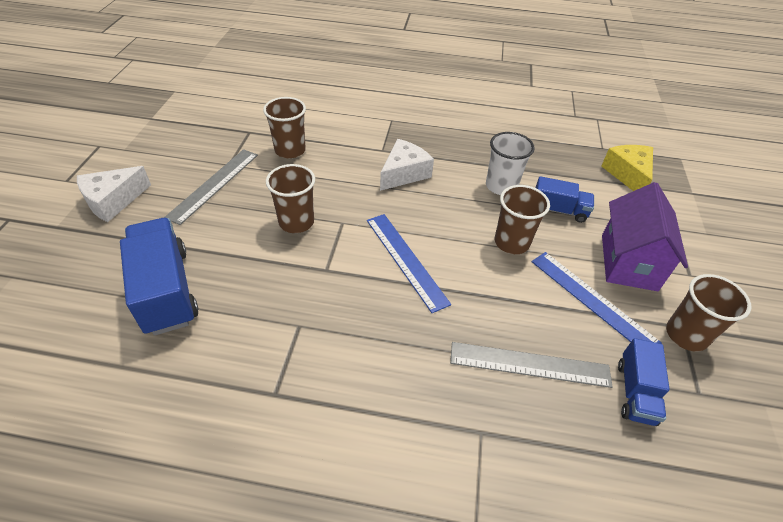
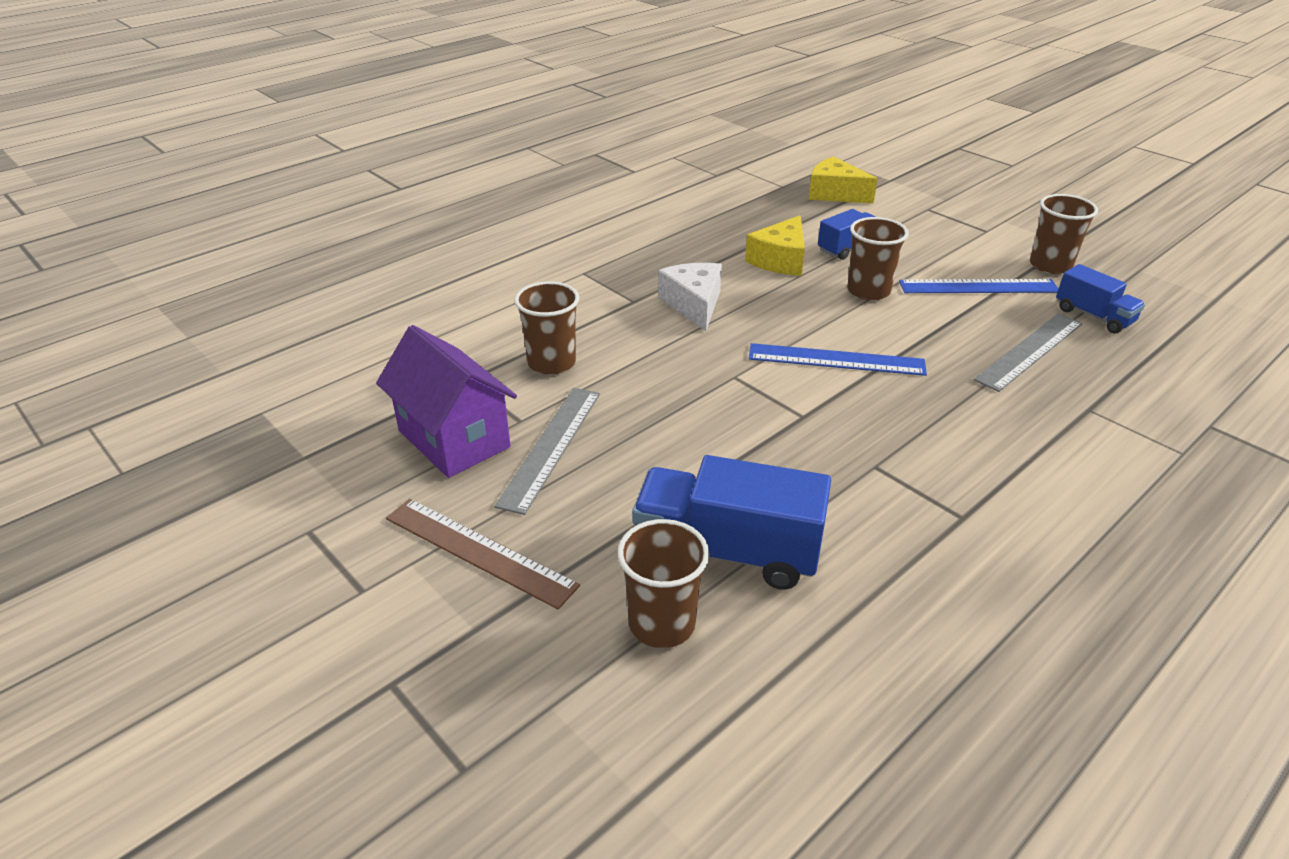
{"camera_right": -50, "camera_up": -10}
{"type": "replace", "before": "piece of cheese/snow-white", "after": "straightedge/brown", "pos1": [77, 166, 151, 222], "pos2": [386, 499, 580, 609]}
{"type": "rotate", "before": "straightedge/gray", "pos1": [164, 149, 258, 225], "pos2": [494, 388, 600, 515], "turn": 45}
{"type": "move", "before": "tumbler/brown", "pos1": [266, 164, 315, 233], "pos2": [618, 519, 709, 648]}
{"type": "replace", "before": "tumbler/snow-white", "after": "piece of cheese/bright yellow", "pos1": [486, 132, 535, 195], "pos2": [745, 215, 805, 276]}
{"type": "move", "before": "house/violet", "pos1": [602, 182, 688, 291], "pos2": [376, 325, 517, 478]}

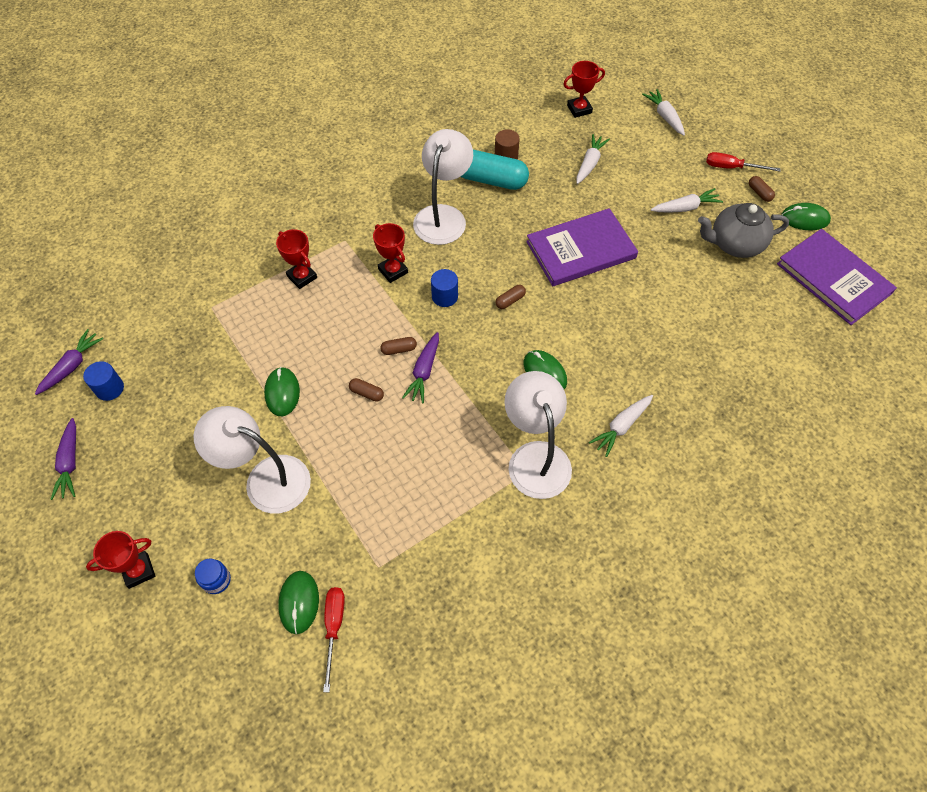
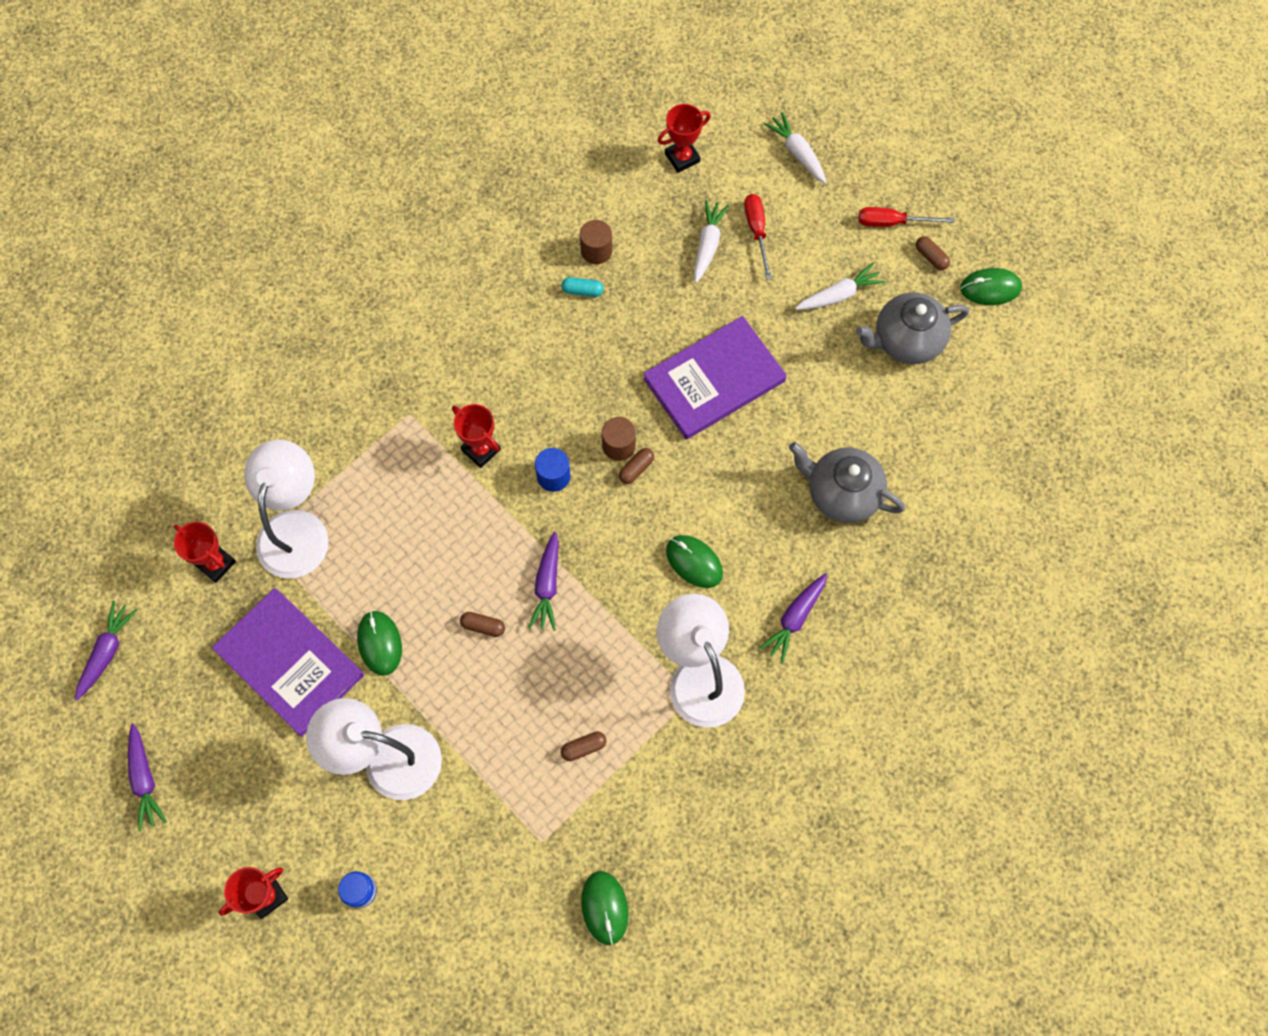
{"camera_right": -10, "camera_up": 10}
{"type": "delete", "before": "solid cylinder/blue", "pos1": [83, 361, 124, 401]}
{"type": "move", "before": "prize cup/red", "pos1": [276, 229, 317, 289], "pos2": [174, 522, 236, 583]}
{"type": "move", "before": "computer mouse/green", "pos1": [278, 571, 319, 634], "pos2": [581, 871, 629, 945]}
{"type": "move", "before": "hand screwdriver/red", "pos1": [323, 587, 345, 692], "pos2": [744, 194, 772, 280]}
{"type": "move", "before": "pill shape/brown", "pos1": [380, 337, 417, 355], "pos2": [561, 732, 607, 761]}
{"type": "move", "before": "desk lamp/snow-white", "pos1": [413, 129, 473, 245], "pos2": [244, 440, 329, 578]}
{"type": "resize", "before": "pill shape/aqua", "pos1": [461, 150, 529, 190], "pos2": [561, 277, 604, 297], "scale": 0.42}
{"type": "recolor", "before": "carrot/snow-white", "after": "carrot/violet", "pos1": [589, 395, 653, 457], "pos2": [759, 573, 827, 663]}
{"type": "move", "before": "book/violet", "pos1": [777, 229, 897, 325], "pos2": [212, 588, 364, 737]}
{"type": "insert", "after": "solid cylinder/brown", "pos2": [602, 417, 636, 461]}
{"type": "insert", "after": "teapot/gray", "pos2": [789, 442, 905, 523]}

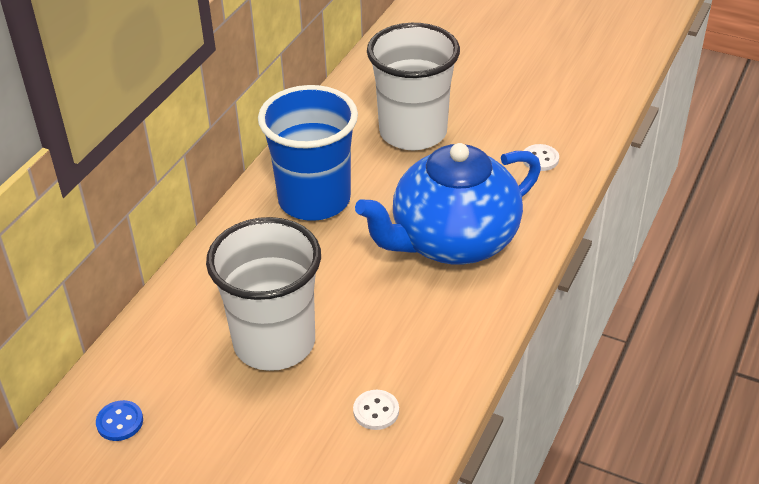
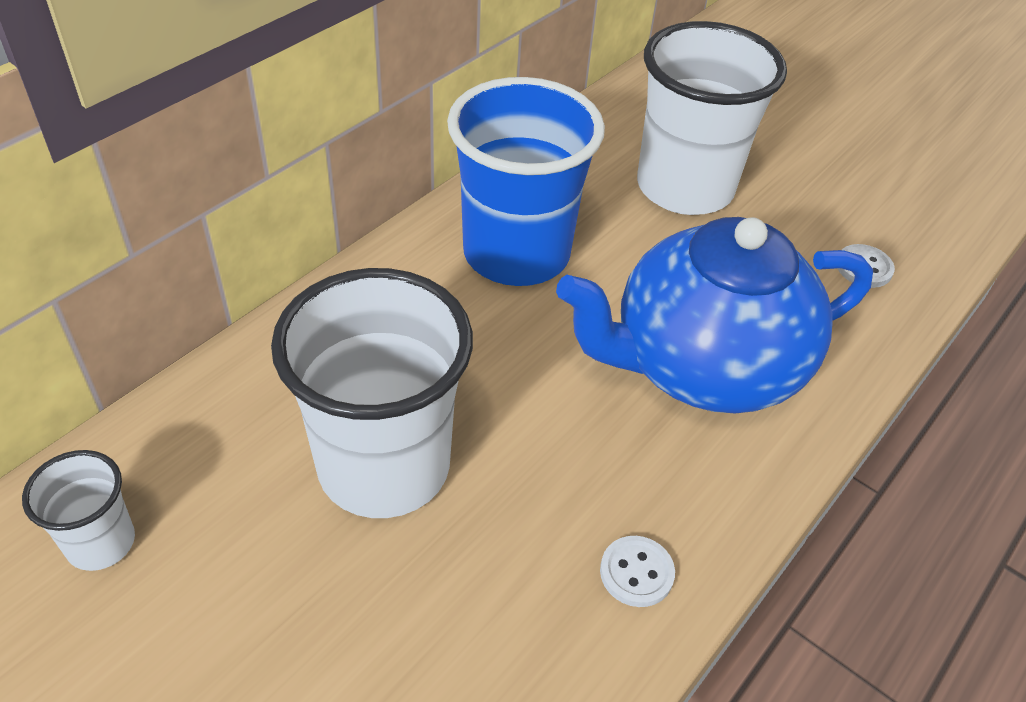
{"camera_right": 10, "camera_up": 5}
{"type": "replace", "before": "button/blue", "after": "tumbler/snow-white", "pos1": [96, 400, 143, 441], "pos2": [22, 450, 135, 571]}
{"type": "move", "before": "button/snow-white", "pos1": [353, 390, 399, 430], "pos2": [600, 536, 675, 607]}

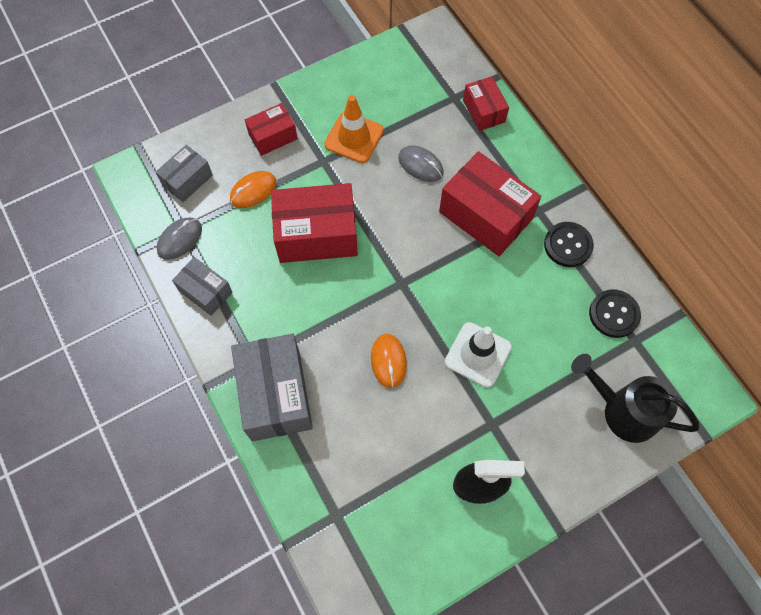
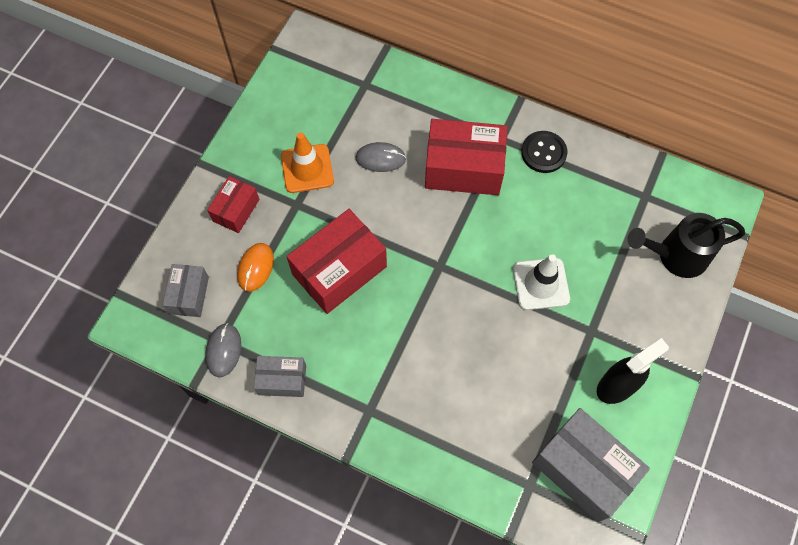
{"camera_right": -35, "camera_up": 0}
{"type": "move", "before": "parcel/gray", "pos1": [231, 334, 313, 441], "pos2": [532, 408, 650, 522]}
{"type": "delete", "before": "computer mouse/orange-coloured", "pos1": [371, 334, 407, 388]}
{"type": "delete", "before": "parcel/red", "pos1": [463, 76, 509, 131]}
{"type": "delete", "before": "button/jet-black", "pos1": [589, 289, 641, 338]}

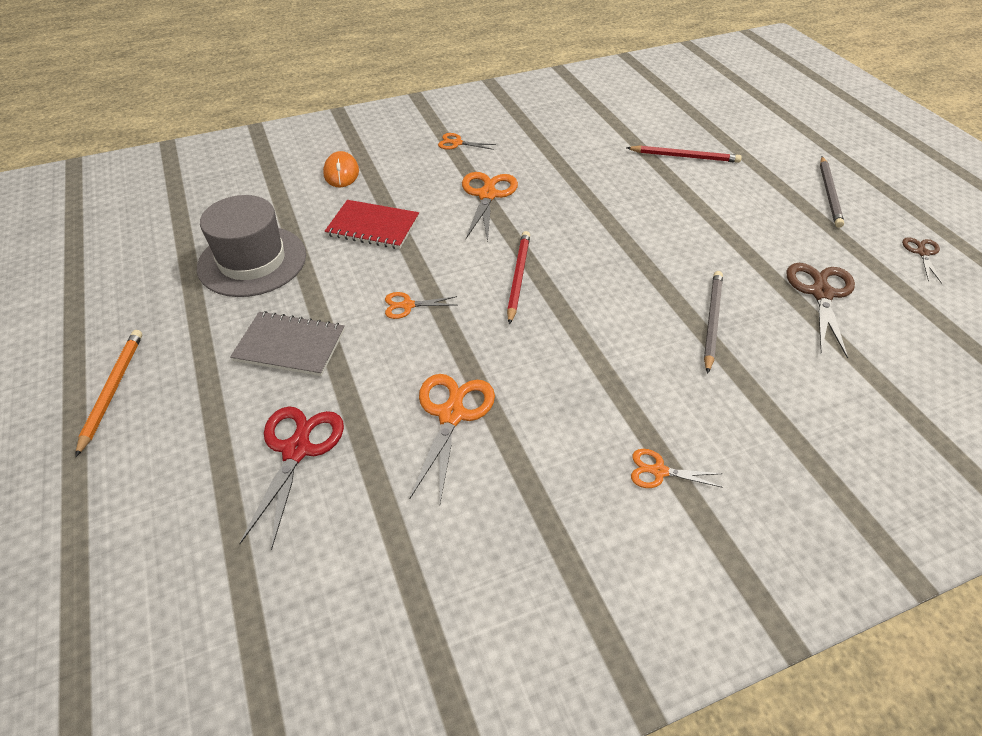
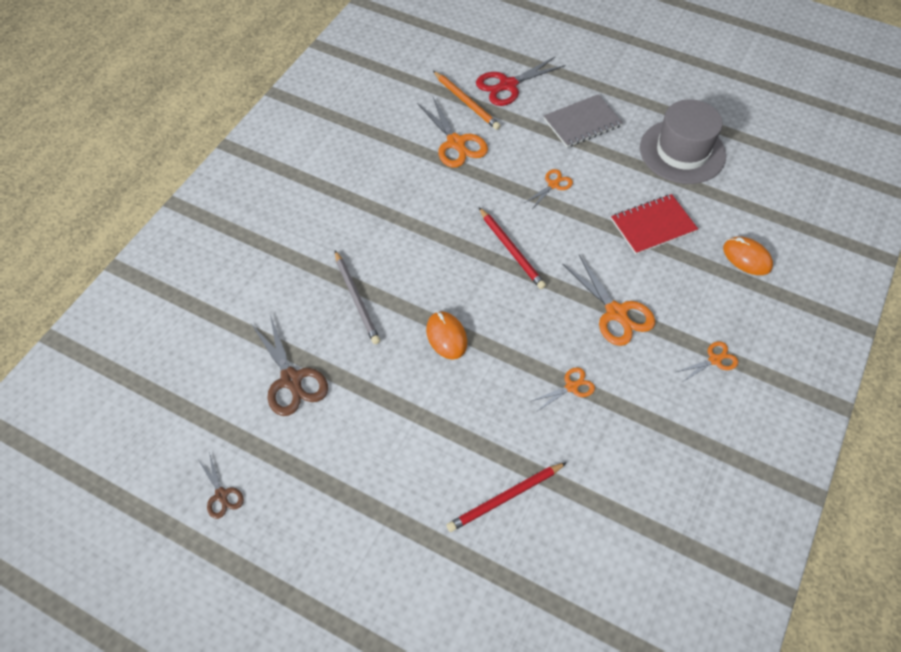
{"camera_right": 140, "camera_up": 10}
{"type": "move", "before": "pencil/orange-coloured", "pos1": [75, 330, 142, 457], "pos2": [433, 71, 500, 130]}
{"type": "rotate", "before": "scissors/red", "pos1": [239, 407, 344, 550], "pos2": [476, 56, 565, 106], "turn": 90}
{"type": "move", "before": "scissors/orange-coloured", "pos1": [631, 449, 723, 488], "pos2": [532, 367, 595, 411]}
{"type": "delete", "before": "pencil/gray", "pos1": [820, 156, 844, 228]}
{"type": "insert", "after": "computer mouse/orange-coloured", "pos2": [426, 311, 467, 359]}

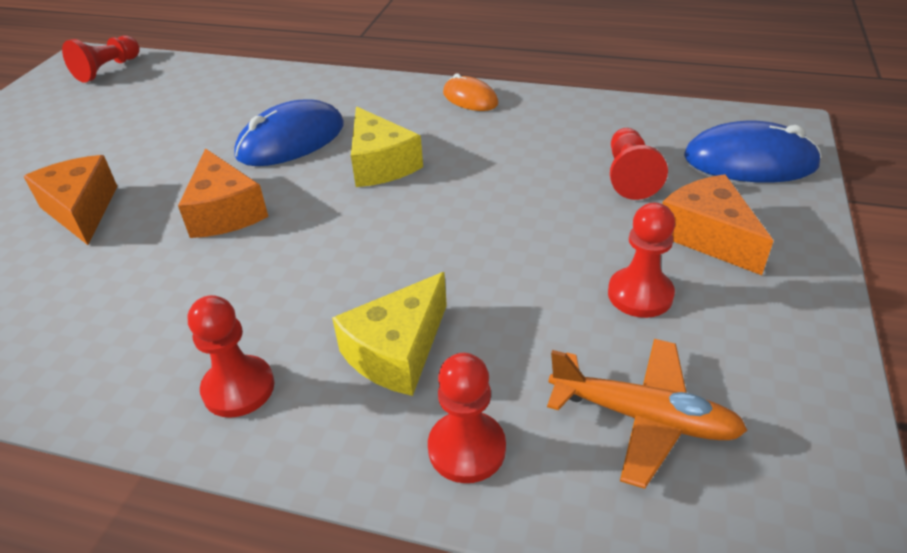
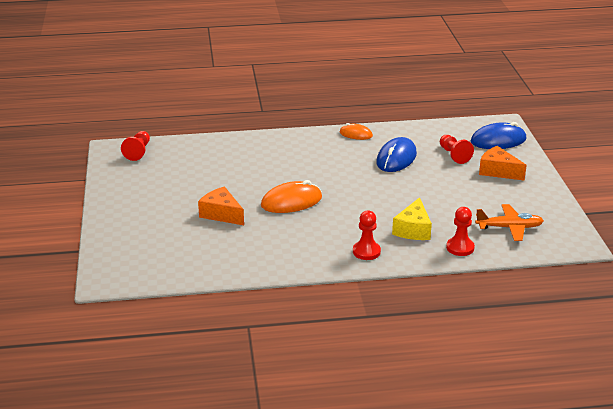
{"camera_right": -25, "camera_up": -10}
{"type": "replace", "before": "piece of cheese/orange-coloured", "after": "computer mouse/orange-coloured", "pos1": [178, 148, 268, 238], "pos2": [261, 180, 322, 213]}
{"type": "move", "before": "computer mouse/blue", "pos1": [234, 100, 344, 166], "pos2": [376, 137, 417, 172]}
{"type": "delete", "before": "piece of cheese/bright yellow", "pos1": [351, 107, 423, 187]}
{"type": "delete", "before": "chess pawn/red", "pos1": [608, 203, 675, 318]}

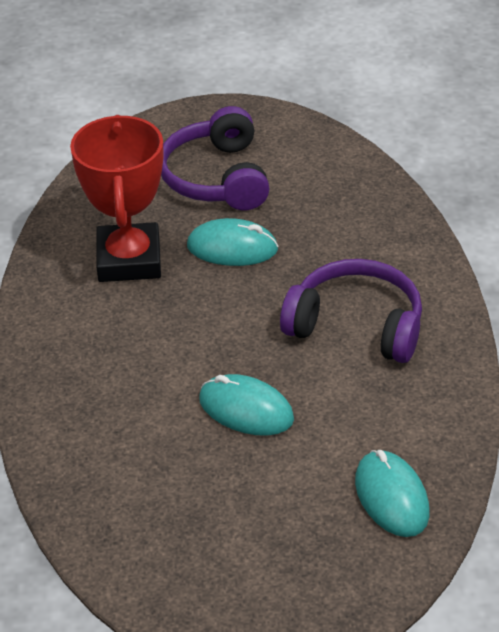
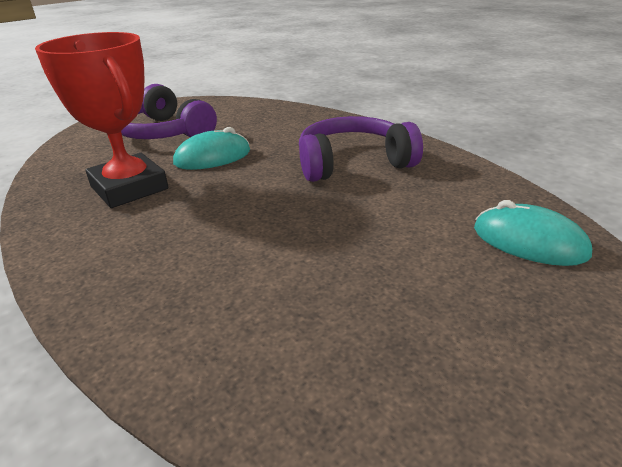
{"camera_right": -35, "camera_up": -10}
{"type": "delete", "before": "computer mouse/aqua", "pos1": [199, 374, 294, 436]}

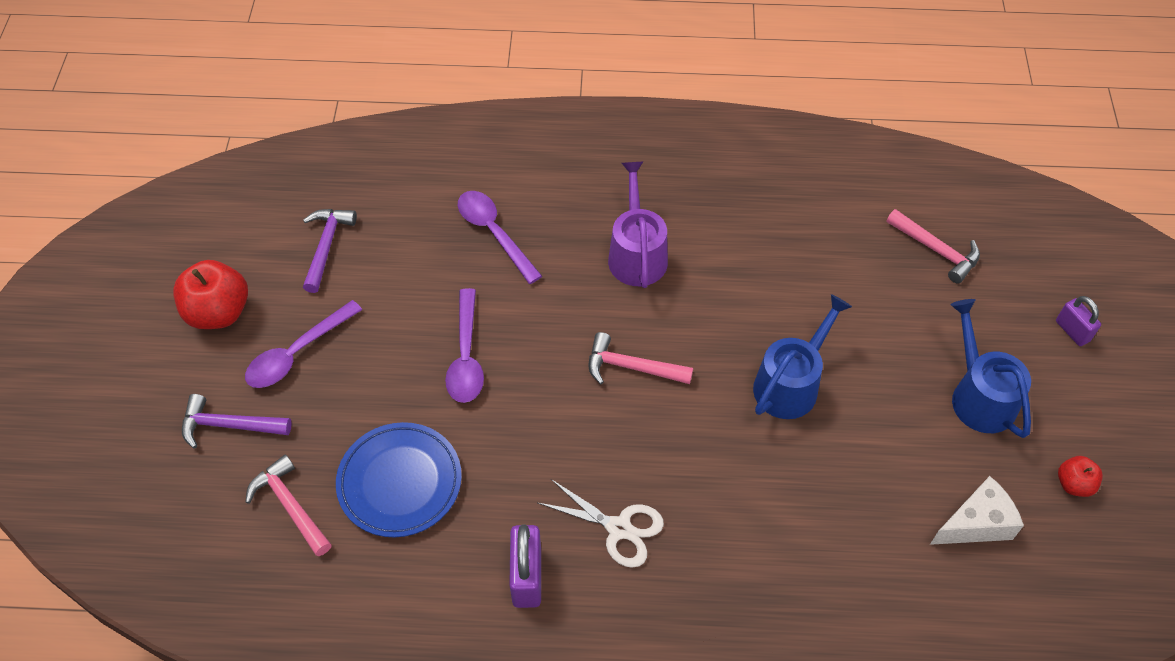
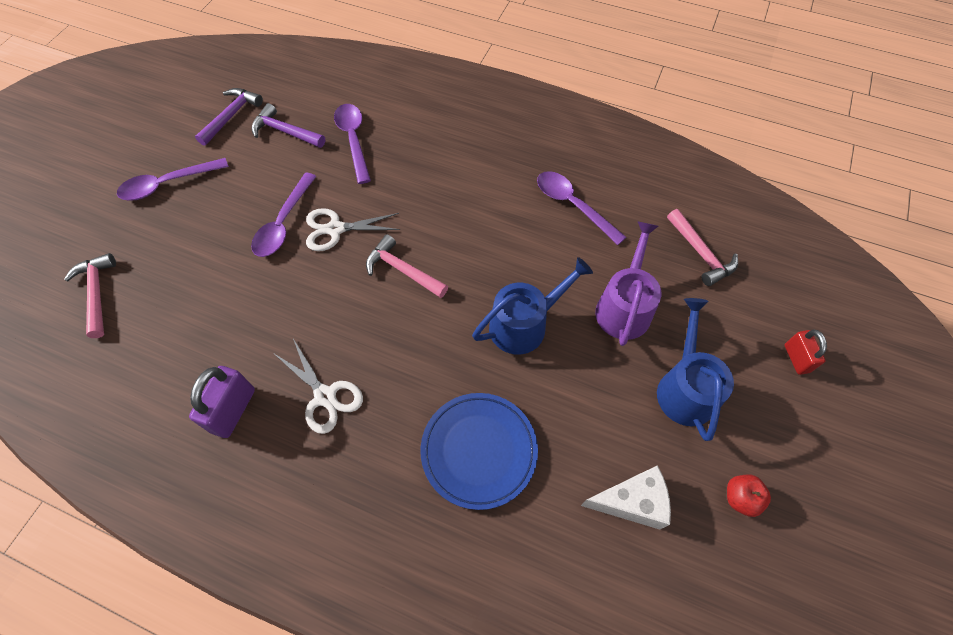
{"camera_right": 20, "camera_up": 5}
{"type": "delete", "before": "apple fruit/red", "pos1": [173, 260, 248, 329]}
{"type": "move", "before": "carpenter's hammer/violet", "pos1": [182, 394, 292, 449], "pos2": [251, 103, 325, 148]}
{"type": "move", "before": "flat dish/blue", "pos1": [336, 422, 462, 537], "pos2": [421, 393, 538, 510]}
{"type": "move", "before": "watering can/violet", "pos1": [608, 161, 668, 288], "pos2": [595, 221, 661, 346]}
{"type": "recolor", "before": "lock/violet", "after": "lock/red", "pos1": [1056, 296, 1101, 346], "pos2": [785, 330, 827, 375]}
{"type": "insert", "after": "scissors/snow-white", "pos2": [306, 208, 400, 251]}
{"type": "insert", "after": "tablespoon/violet", "pos2": [537, 171, 626, 245]}

